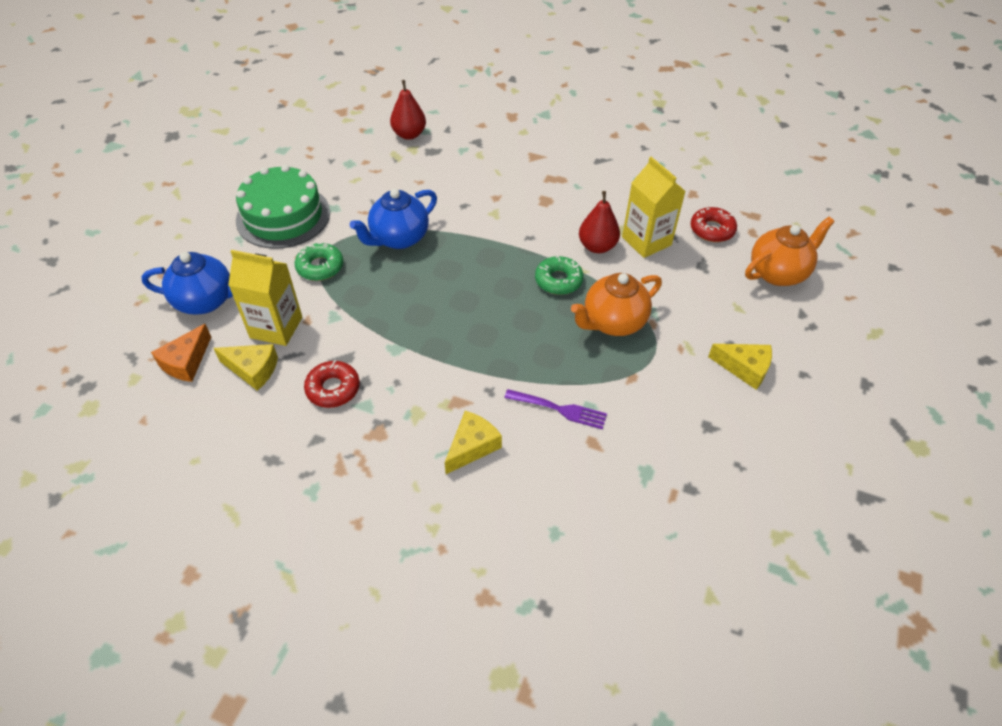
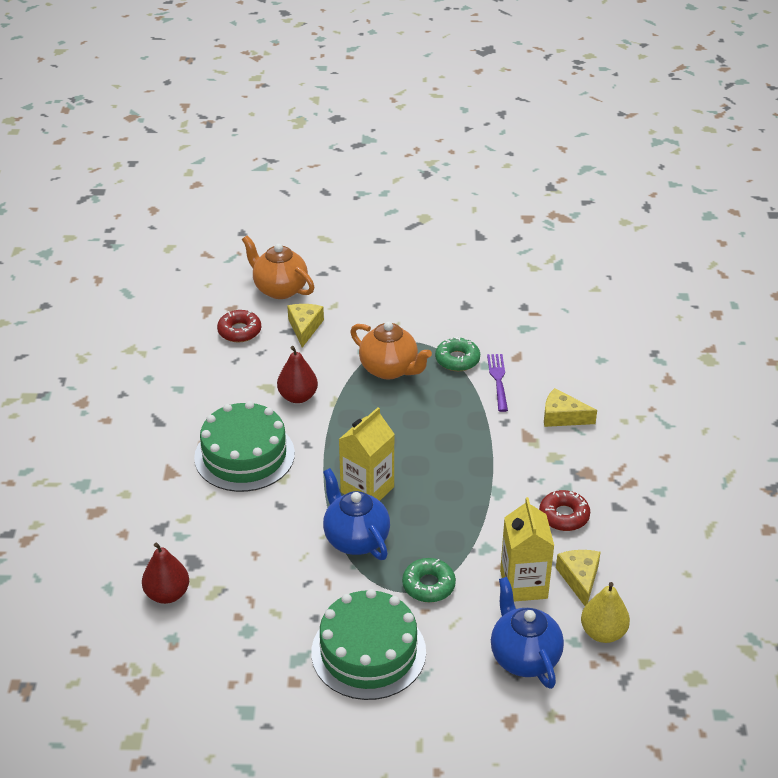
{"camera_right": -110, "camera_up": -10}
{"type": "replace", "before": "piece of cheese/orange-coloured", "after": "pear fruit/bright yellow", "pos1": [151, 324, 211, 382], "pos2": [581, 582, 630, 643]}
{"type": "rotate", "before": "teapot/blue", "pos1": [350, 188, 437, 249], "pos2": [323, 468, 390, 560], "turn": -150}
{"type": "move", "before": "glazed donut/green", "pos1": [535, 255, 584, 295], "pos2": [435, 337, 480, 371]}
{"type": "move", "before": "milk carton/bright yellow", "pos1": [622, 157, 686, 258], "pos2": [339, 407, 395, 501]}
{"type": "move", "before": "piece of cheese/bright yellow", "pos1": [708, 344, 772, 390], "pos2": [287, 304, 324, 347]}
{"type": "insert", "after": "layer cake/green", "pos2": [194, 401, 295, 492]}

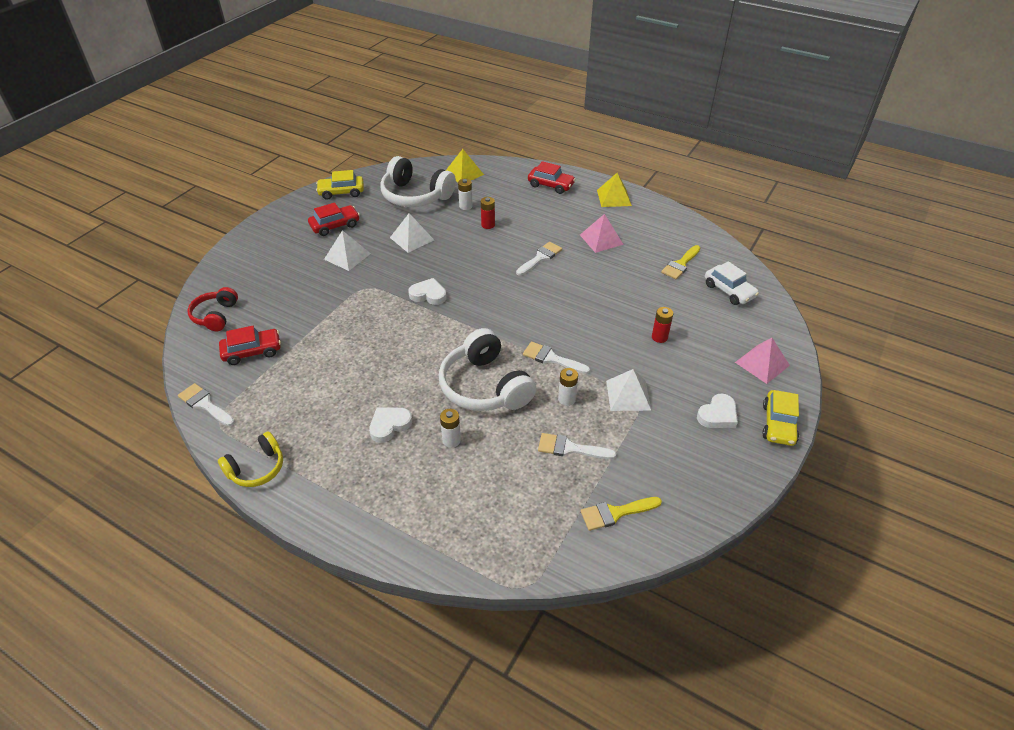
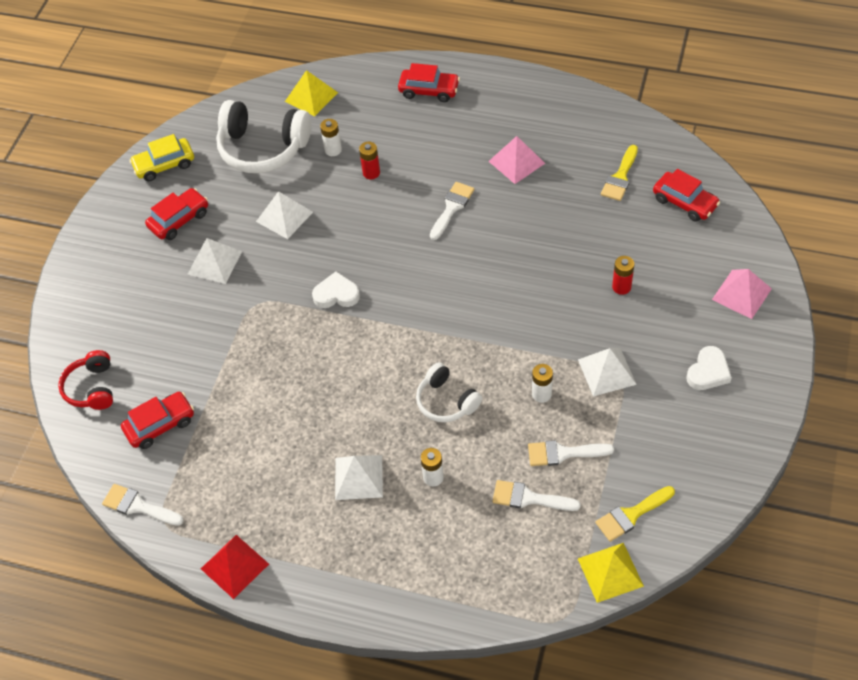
{"camera_right": -10, "camera_up": 10}
{"type": "replace", "before": "headphones/bright yellow", "after": "pyramid/red", "pos1": [218, 431, 283, 487], "pos2": [201, 535, 269, 599]}
{"type": "replace", "before": "heart shape/snow-white", "after": "pyramid/snow-white", "pos1": [369, 407, 412, 443], "pos2": [335, 455, 383, 500]}
{"type": "resize", "before": "headphones/snow-white", "pos1": [439, 328, 536, 411], "pos2": [416, 362, 482, 422], "scale": 0.58}
{"type": "move", "before": "brush/snow-white", "pos1": [523, 342, 590, 374], "pos2": [492, 480, 581, 511]}
{"type": "move", "before": "pyramid/bright yellow", "pos1": [597, 173, 632, 207], "pos2": [578, 543, 644, 603]}
{"type": "recolor", "before": "toy car/snow-white", "after": "toy car/red", "pos1": [705, 261, 759, 305], "pos2": [653, 169, 720, 222]}
{"type": "delete", "before": "toy car/bright yellow", "pos1": [762, 390, 799, 446]}

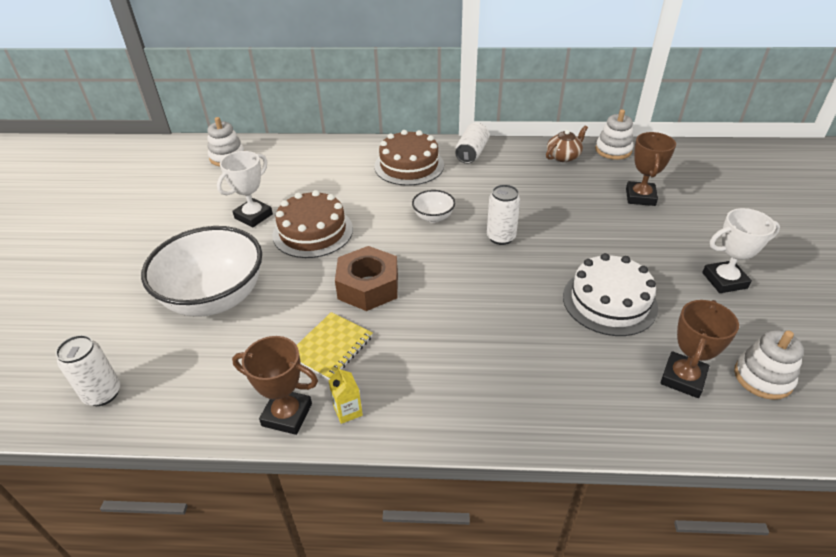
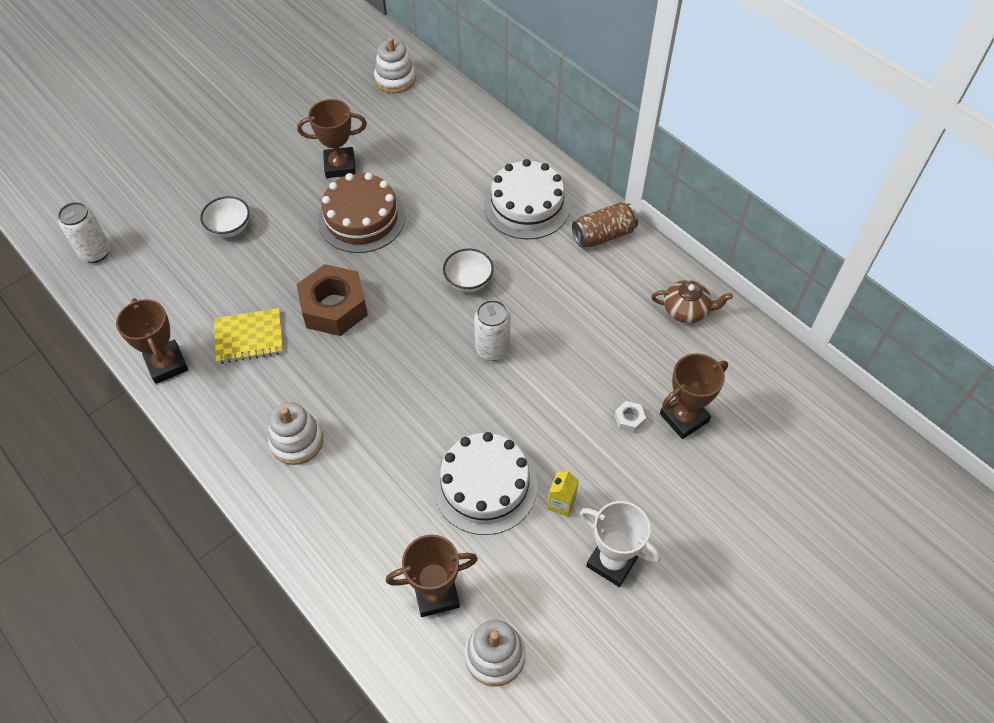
{"camera_right": 45, "camera_up": 15}
{"type": "resize", "before": "serving bowl/snow-white", "pos1": [141, 226, 262, 317], "pos2": [200, 196, 250, 238], "scale": 0.44}
{"type": "recolor", "before": "prize cup/snow-white", "after": "prize cup/brown", "pos1": [217, 151, 273, 228], "pos2": [297, 99, 367, 178]}
{"type": "move", "before": "milk carton/bright yellow", "pos1": [329, 366, 363, 424], "pos2": [547, 470, 579, 517]}
{"type": "recolor", "before": "layer cake/brown", "after": "layer cake/snow-white", "pos1": [374, 130, 444, 186], "pos2": [484, 159, 570, 239]}
{"type": "recolor", "before": "tin/snow-white", "after": "tin/brown", "pos1": [455, 123, 489, 164], "pos2": [572, 202, 638, 248]}
{"type": "move", "before": "stacking rings/snow-white", "pos1": [595, 109, 633, 160], "pos2": [268, 402, 323, 465]}
{"type": "insert", "after": "hexagon nut/snow-white", "pos2": [614, 401, 646, 433]}

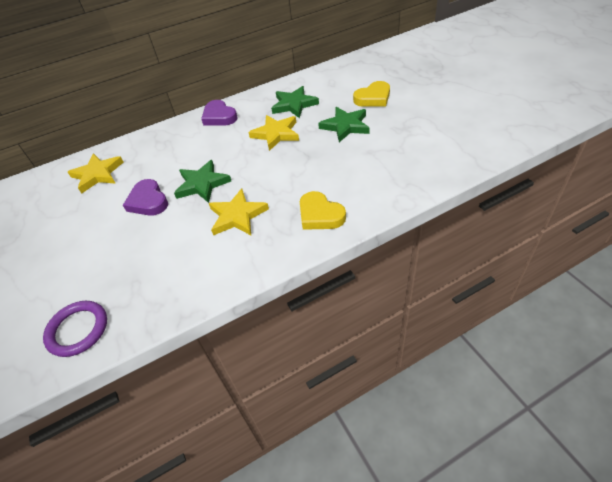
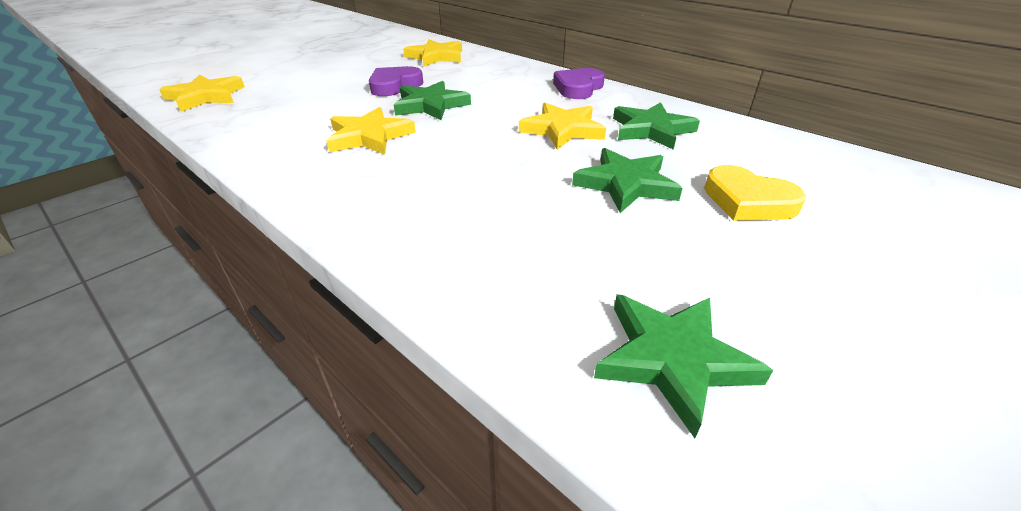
{"camera_right": 65, "camera_up": -10}
{"type": "replace", "before": "ring/violet", "after": "star/bright yellow", "pos1": [43, 301, 107, 357], "pos2": [159, 74, 245, 112]}
{"type": "delete", "before": "heart shape/bright yellow", "pos1": [300, 191, 346, 230]}
{"type": "insert", "after": "star/green", "pos2": [594, 294, 773, 438]}

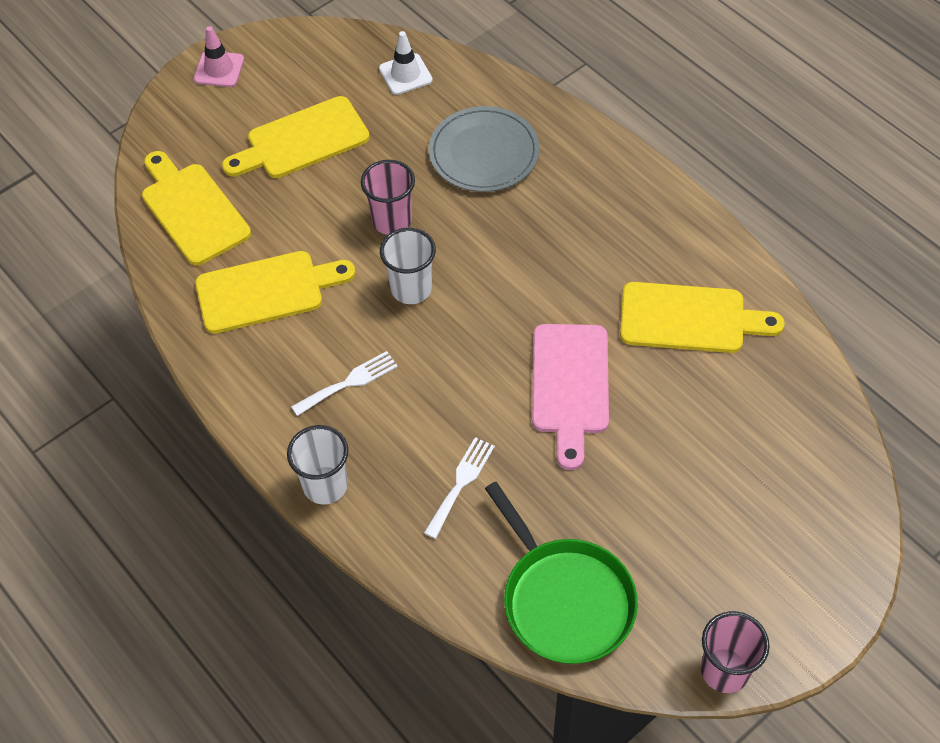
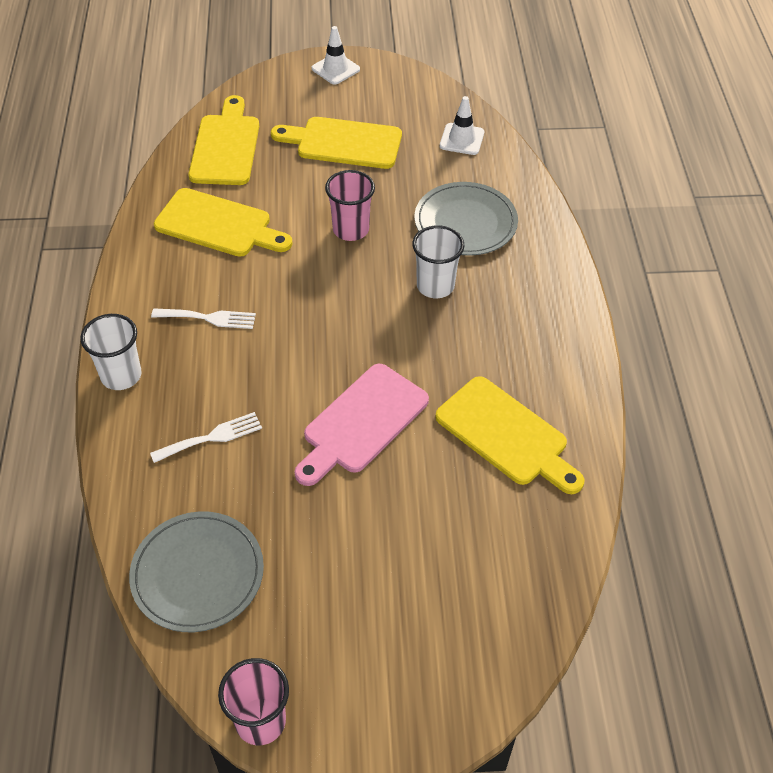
{"camera_right": 35, "camera_up": -5}
{"type": "recolor", "before": "safety cone/rosy", "after": "safety cone/snow-white", "pos1": [194, 26, 244, 87], "pos2": [312, 26, 360, 85]}
{"type": "move", "before": "tumbler/snow-white", "pos1": [380, 228, 436, 304], "pos2": [412, 225, 465, 298]}
{"type": "replace", "before": "pan/green", "after": "flat dish/gray", "pos1": [485, 482, 638, 664], "pos2": [129, 512, 264, 632]}

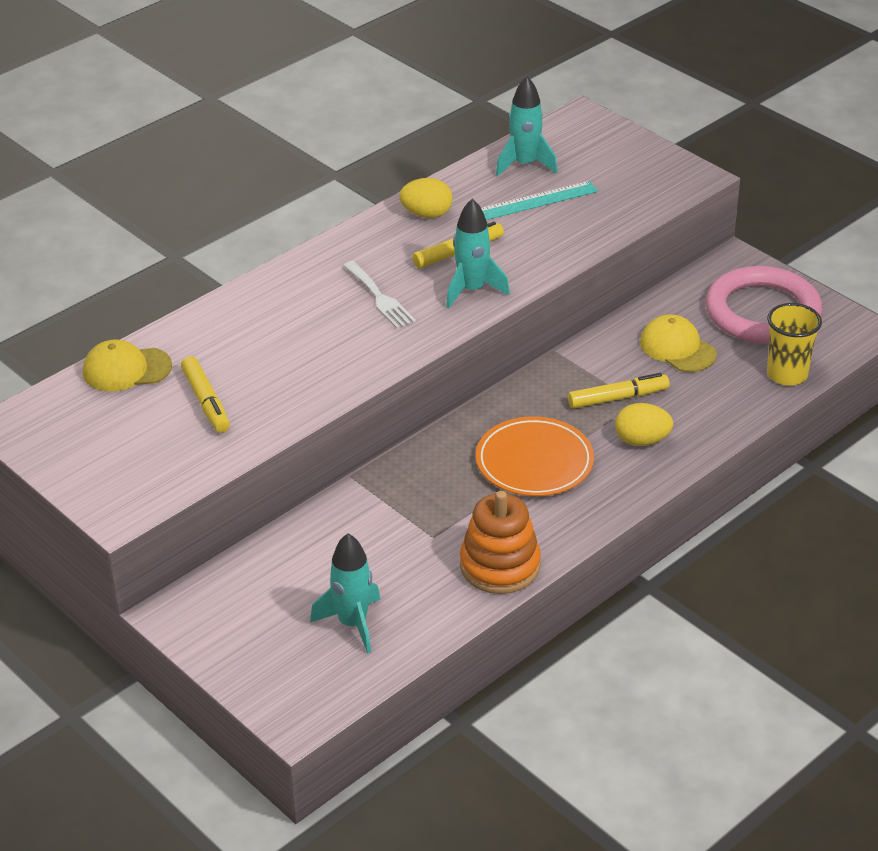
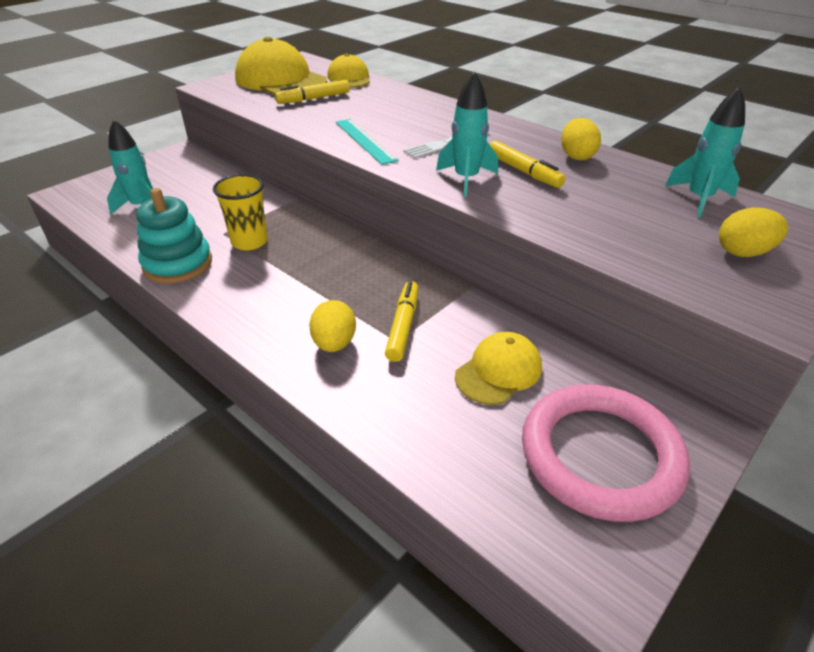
{"camera_right": 85, "camera_up": 0}
{"type": "recolor", "before": "stacking rings/orange-coloured", "after": "stacking rings/aqua", "pos1": [460, 491, 541, 594], "pos2": [136, 188, 212, 284]}
{"type": "delete", "before": "flat dish/orange-coloured", "pos1": [476, 417, 594, 496]}
{"type": "move", "before": "straightedge/aqua", "pos1": [481, 181, 598, 220], "pos2": [336, 119, 399, 165]}
{"type": "rotate", "before": "marker pen/bright yellow", "pos1": [568, 373, 669, 409], "pos2": [385, 281, 418, 362], "turn": -150}
{"type": "move", "before": "tumbler/bright yellow", "pos1": [767, 303, 822, 386], "pos2": [213, 174, 268, 251]}
{"type": "insert", "after": "peaked cap/bright yellow", "pos2": [235, 37, 327, 96]}
{"type": "insert", "after": "egg shape/bright yellow", "pos2": [719, 208, 788, 257]}

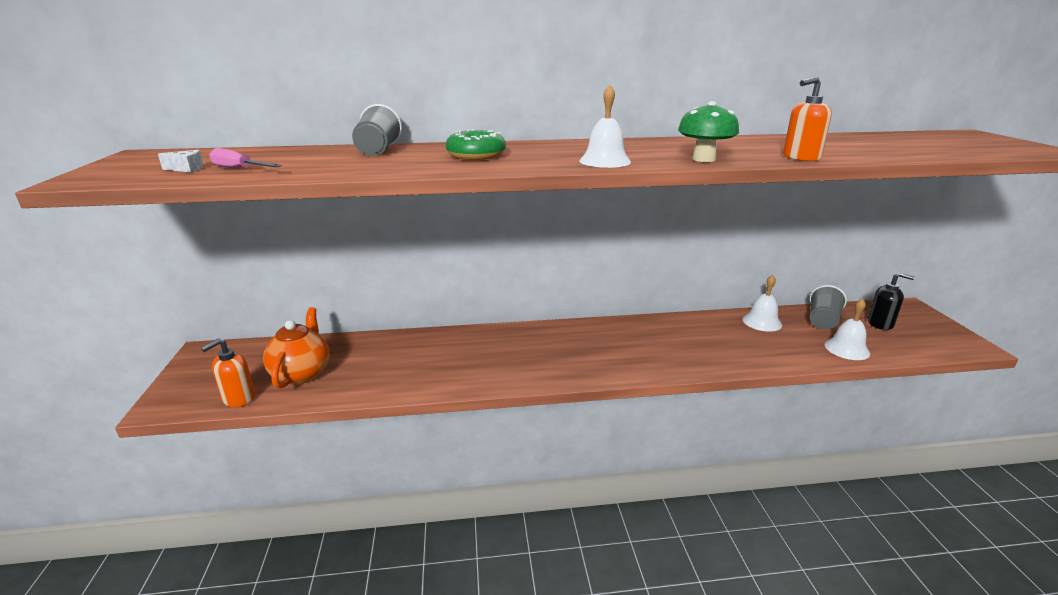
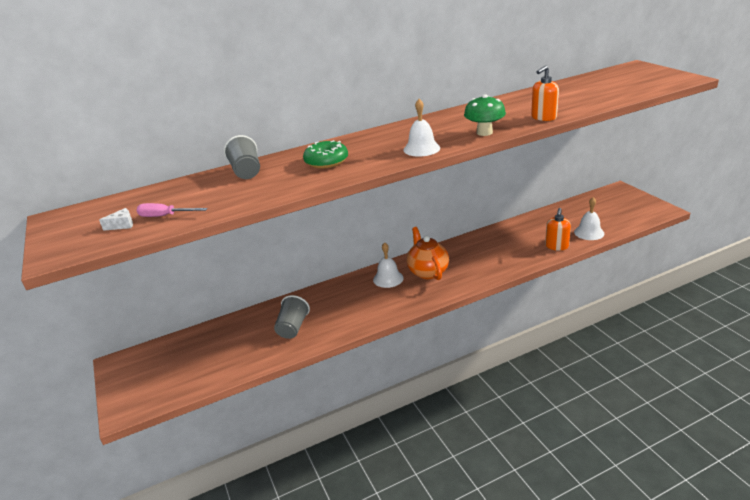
{"camera_right": -15, "camera_up": 5}
{"type": "move", "before": "pump bottle/orange-coloured", "pos1": [201, 338, 255, 407], "pos2": [545, 208, 571, 251]}
{"type": "move", "before": "teapot/orange-coloured", "pos1": [263, 307, 330, 389], "pos2": [407, 227, 449, 280]}
{"type": "move", "before": "bell/snow-white", "pos1": [743, 274, 782, 332], "pos2": [373, 243, 404, 288]}
{"type": "move", "before": "tumbler/gray", "pos1": [810, 285, 847, 330], "pos2": [274, 295, 310, 339]}
{"type": "delete", "before": "pump bottle/jet-black", "pos1": [868, 272, 915, 330]}

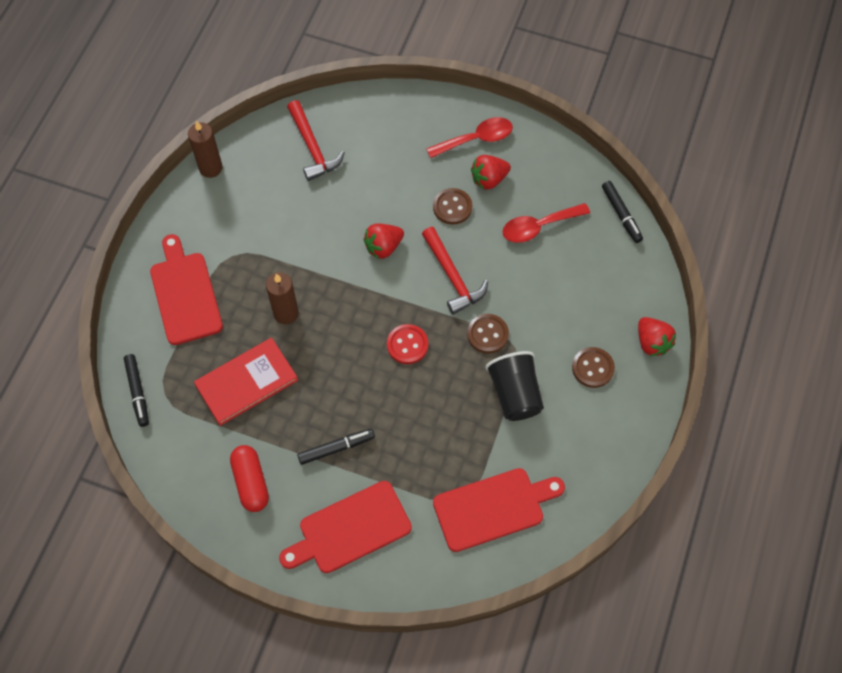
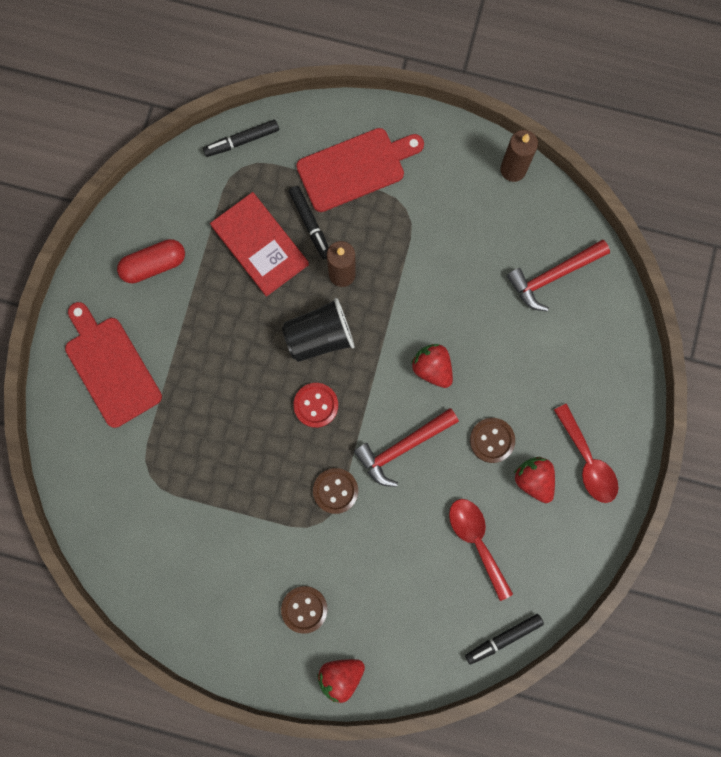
{"camera_right": 85, "camera_up": 15}
{"type": "move", "before": "marker pen/jet-black", "pos1": [297, 429, 375, 465], "pos2": [289, 186, 329, 259]}
{"type": "delete", "before": "bread board/red", "pos1": [433, 468, 565, 552]}
{"type": "move", "before": "tumbler/jet-black", "pos1": [485, 351, 544, 421], "pos2": [282, 298, 355, 362]}

